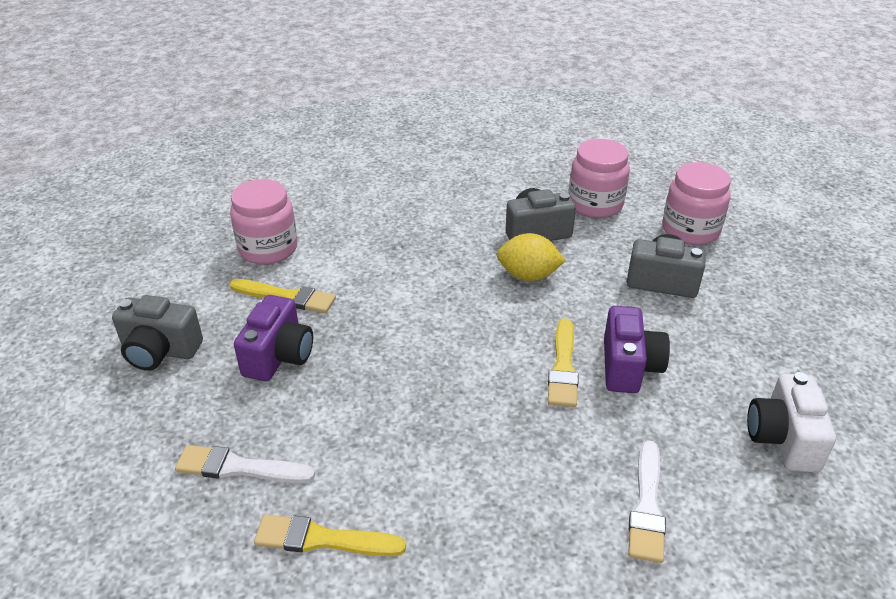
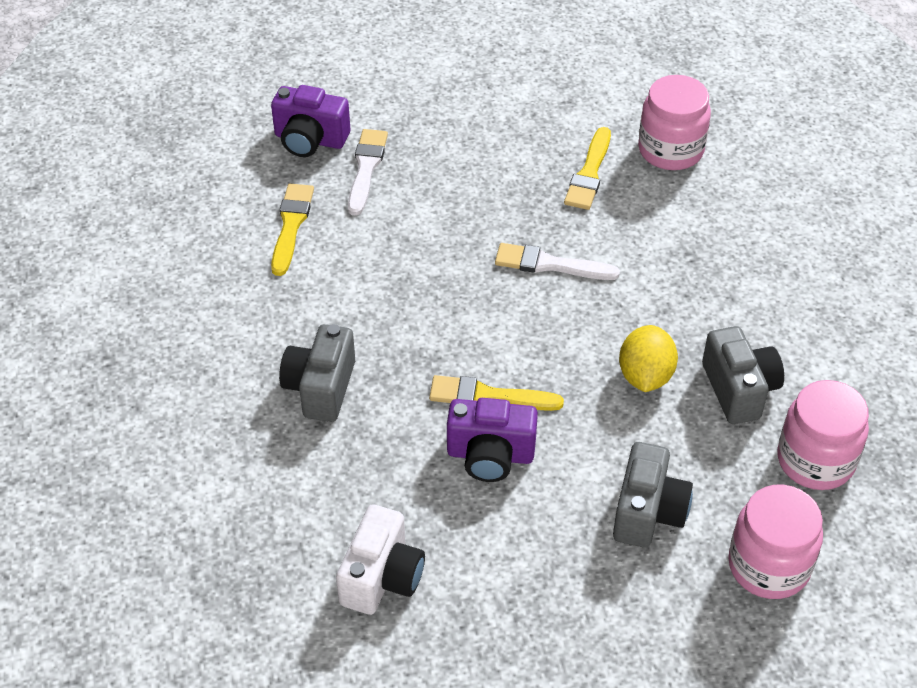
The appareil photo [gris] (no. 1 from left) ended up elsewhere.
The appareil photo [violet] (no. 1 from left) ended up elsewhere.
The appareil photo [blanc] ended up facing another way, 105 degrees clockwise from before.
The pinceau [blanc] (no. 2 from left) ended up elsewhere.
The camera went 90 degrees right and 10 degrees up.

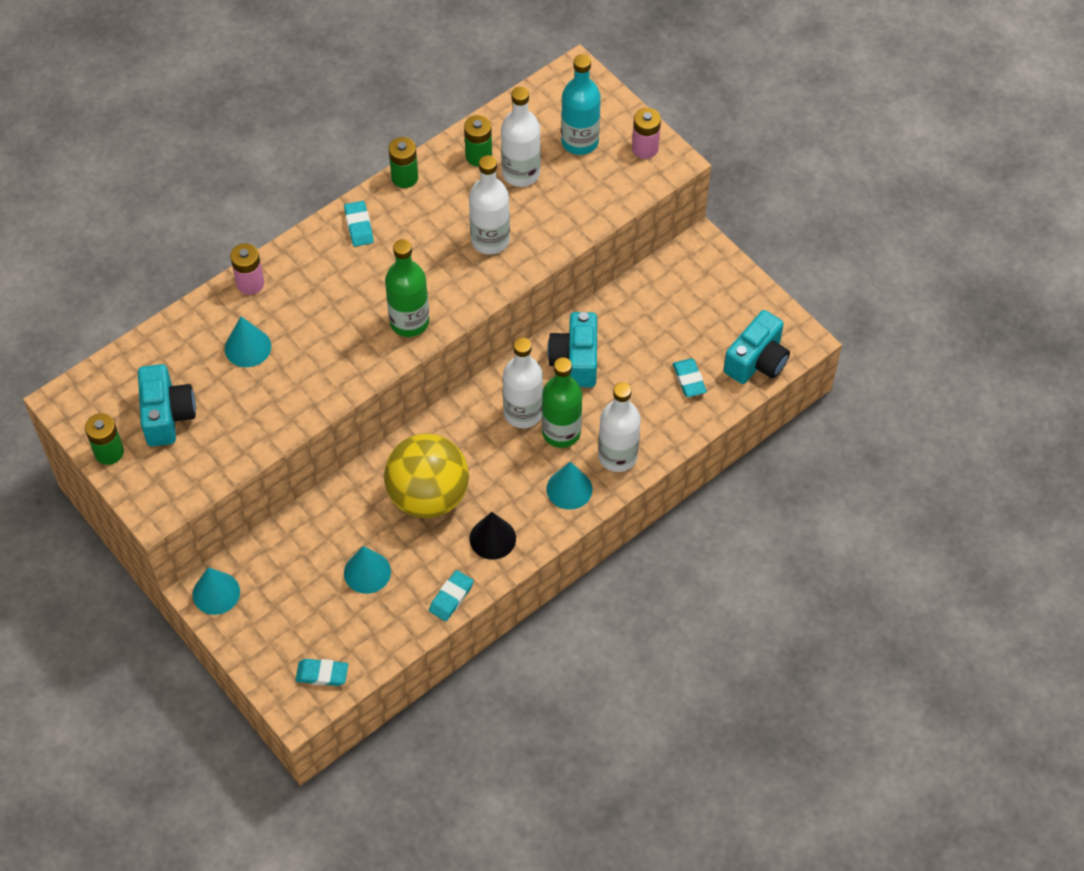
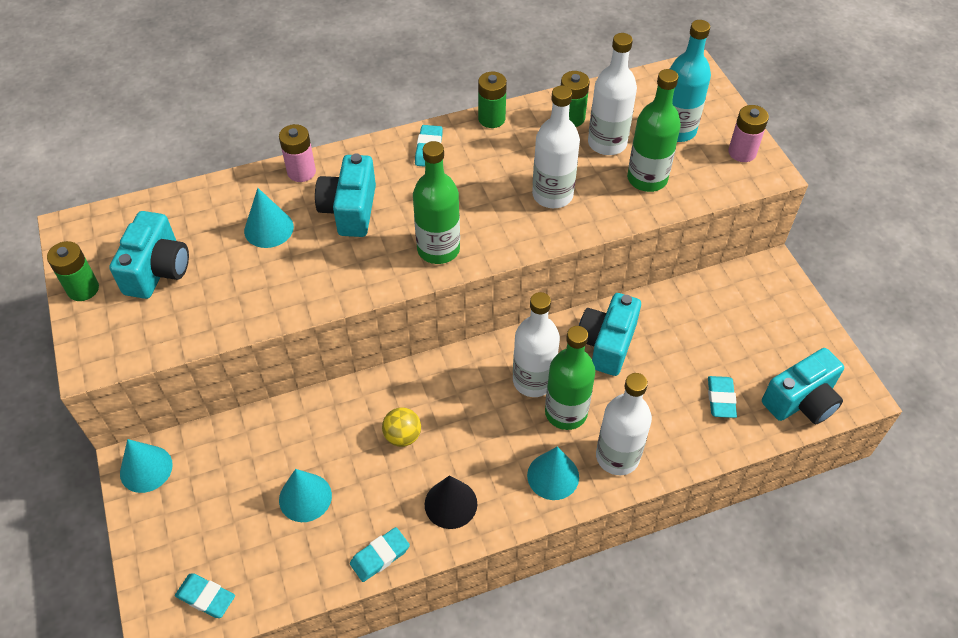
The size of the balle [jaune] changed by a factor of 0.42.
The second view gained the bouteille [vert] (no. 3 from left).
The second view gained the appareil photo [turquoise] (no. 2 from left).
The camera went 20 degrees right and 5 degrees down.

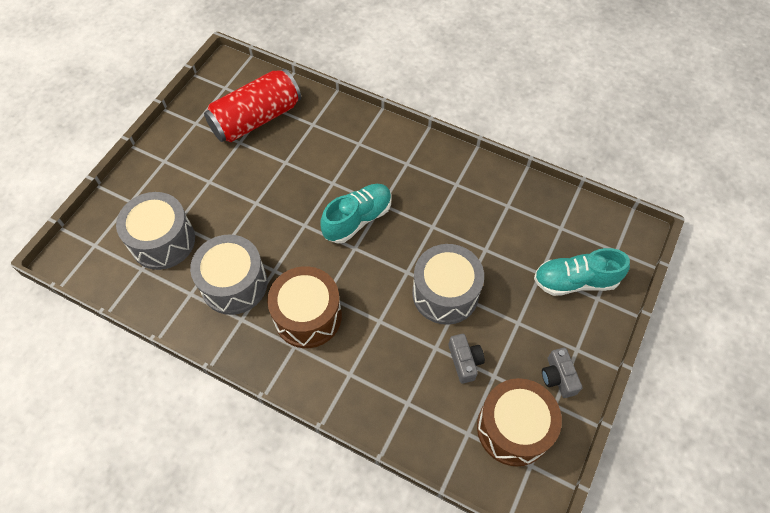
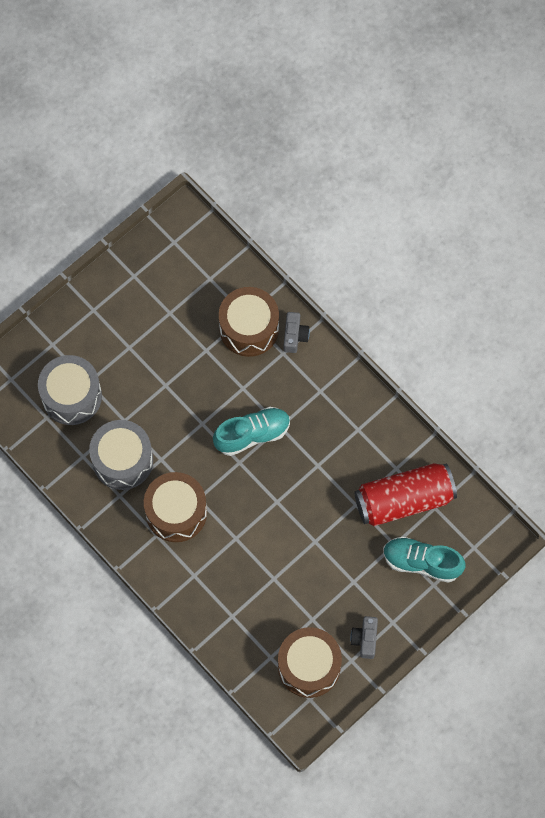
The canette [rouge] ended up elsewhere.
The second view lost the tambour [gris] (no. 3 from left).
The appareil photo [gris] (no. 1 from left) ended up elsewhere.
The second view gained the tambour [marron] (no. 2 from left).
The camera went 20 degrees right and 10 degrees up.

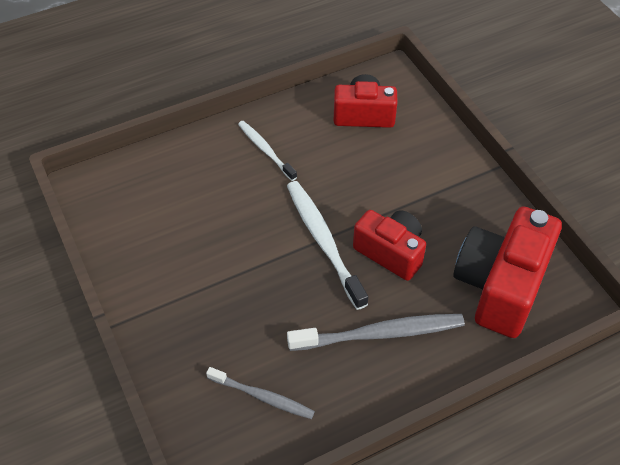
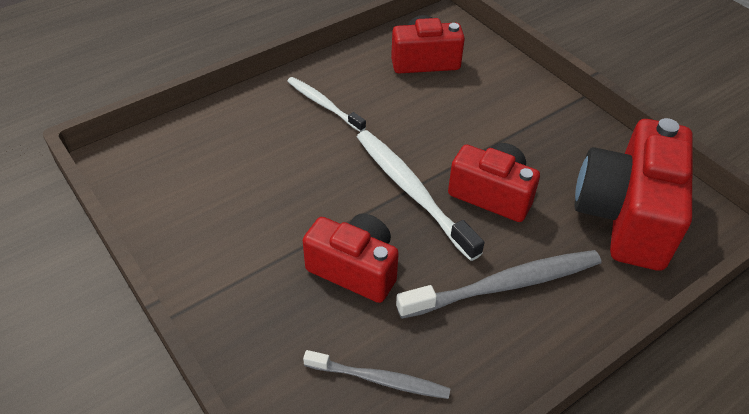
The second view gained the appareil photo [rouge] (no. 1 from left).
The camera went 10 degrees left and 5 degrees down.

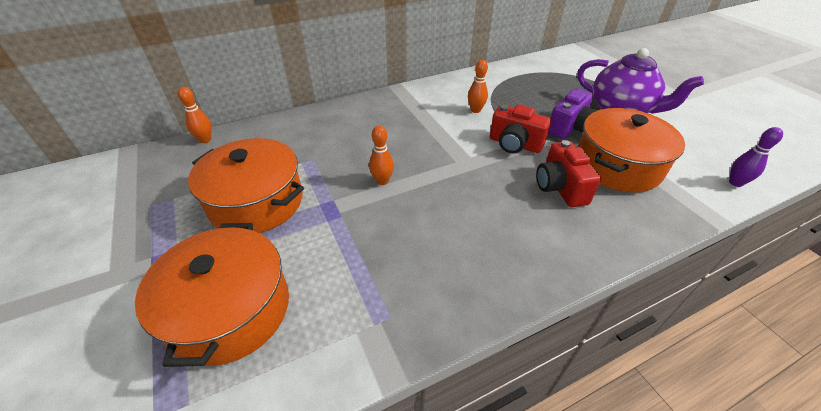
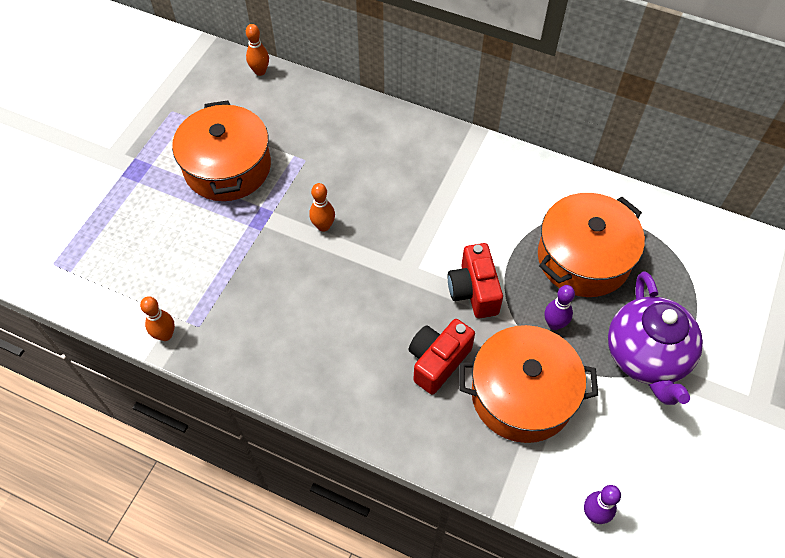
The quille [orange] (no. 3 from left in the first image) ended up elsewhere.
Where the appareil photo [violet] stood, the quille [violet] (no. 1 from left) came to stand.
The marmite [orange] (no. 1 from left in the first image) ended up elsewhere.
The camera went 50 degrees right and 15 degrees up.

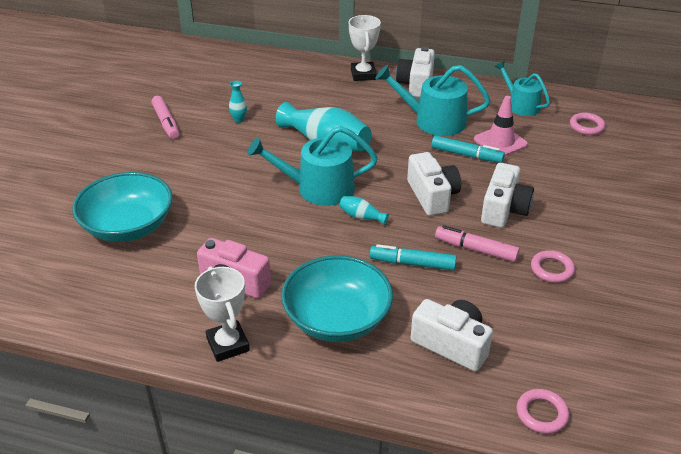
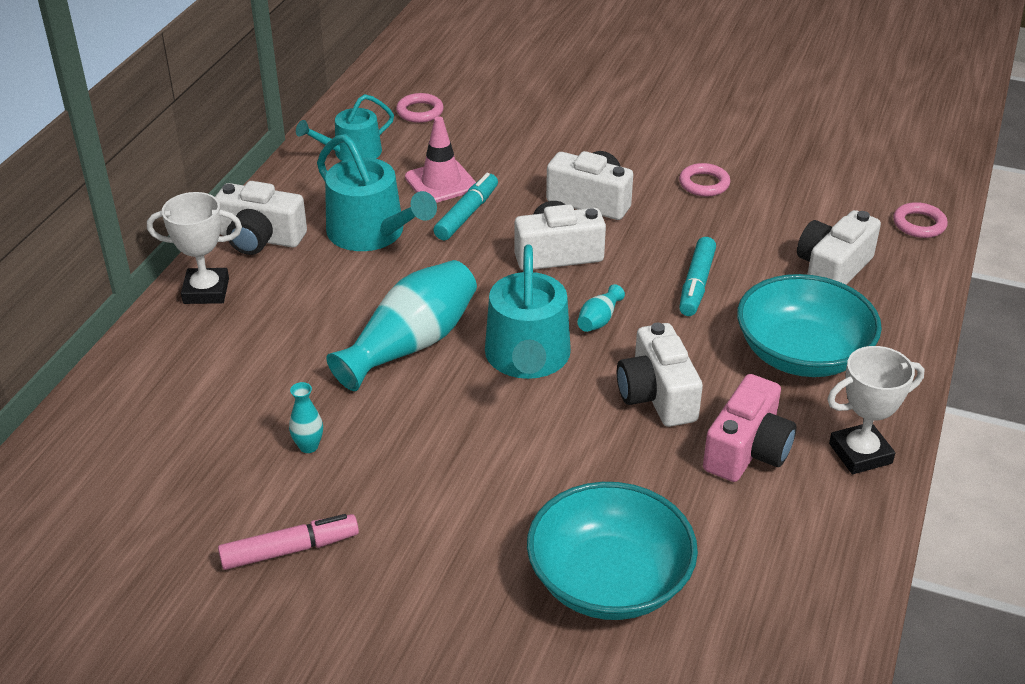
The arrosoir [turquoise] (no. 2 from left) ended up facing another way, 60 degrees counterclockwise from before.
The second view lost the feutre [rose] (no. 2 from left).
The second view gained the appareil photo [blanc] (no. 4 from left).
The camera went 85 degrees left and 0 degrees up.

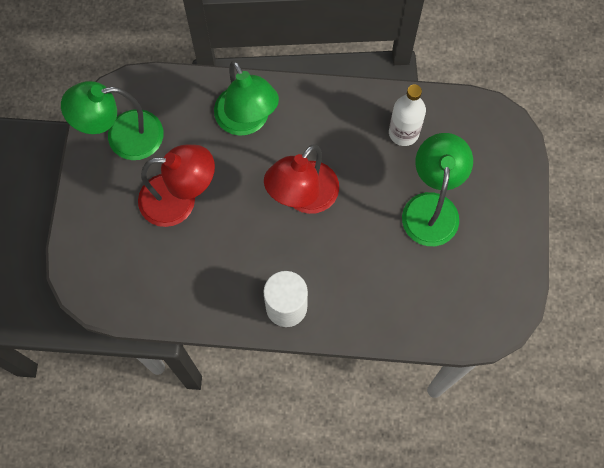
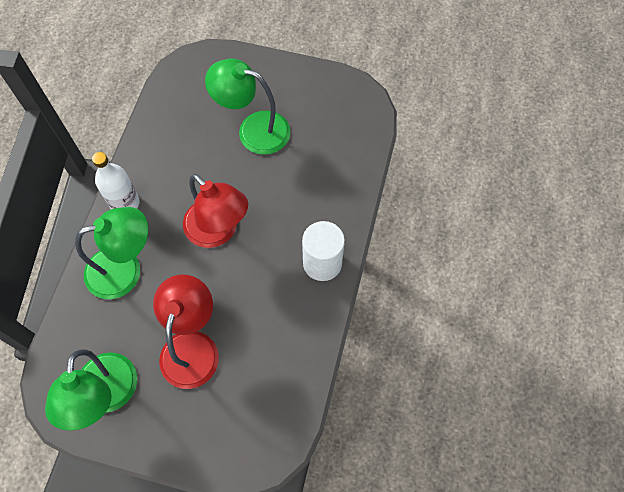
The bouteille [blanc] ended up elsewhere.
The camera went 80 degrees left and 5 degrees down.

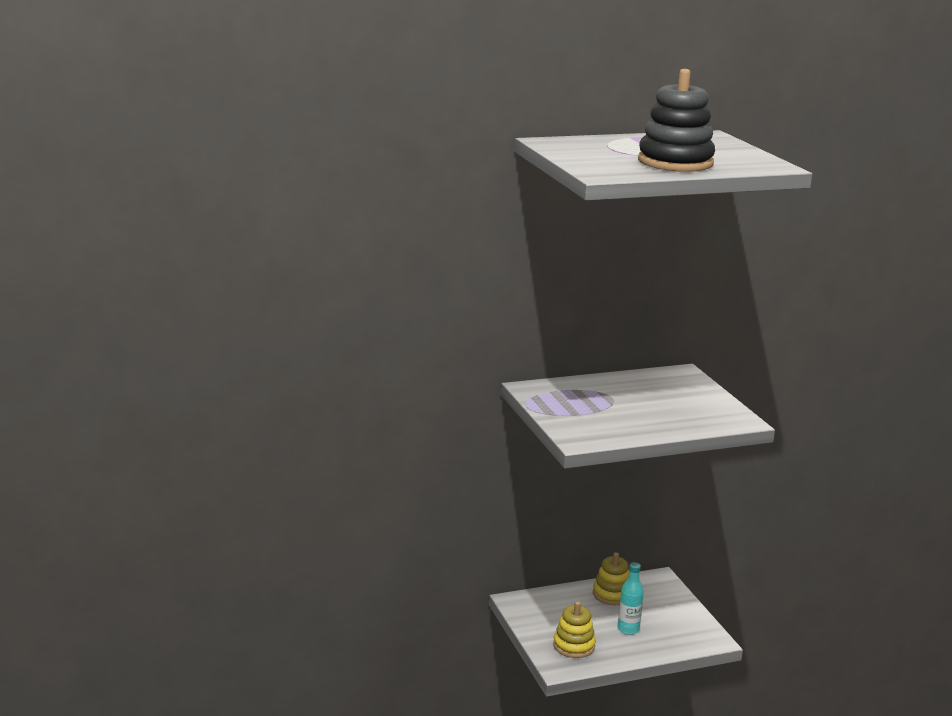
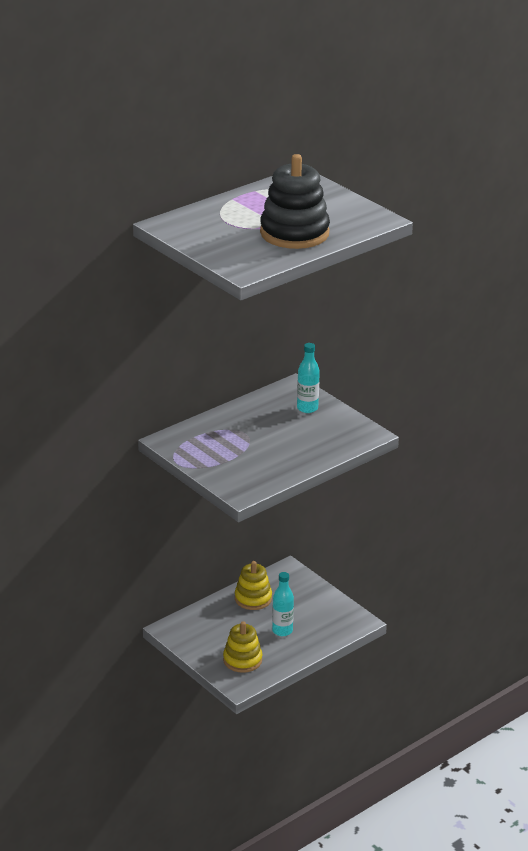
The second view gained the bouteille [turquoise] (no. 2 from left).
The camera went 20 degrees left and 10 degrees up.

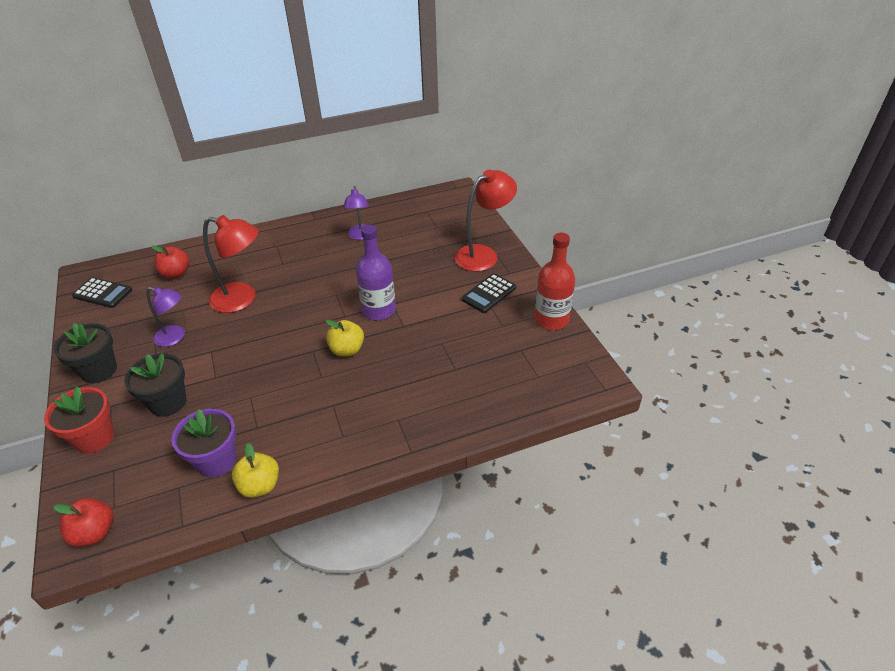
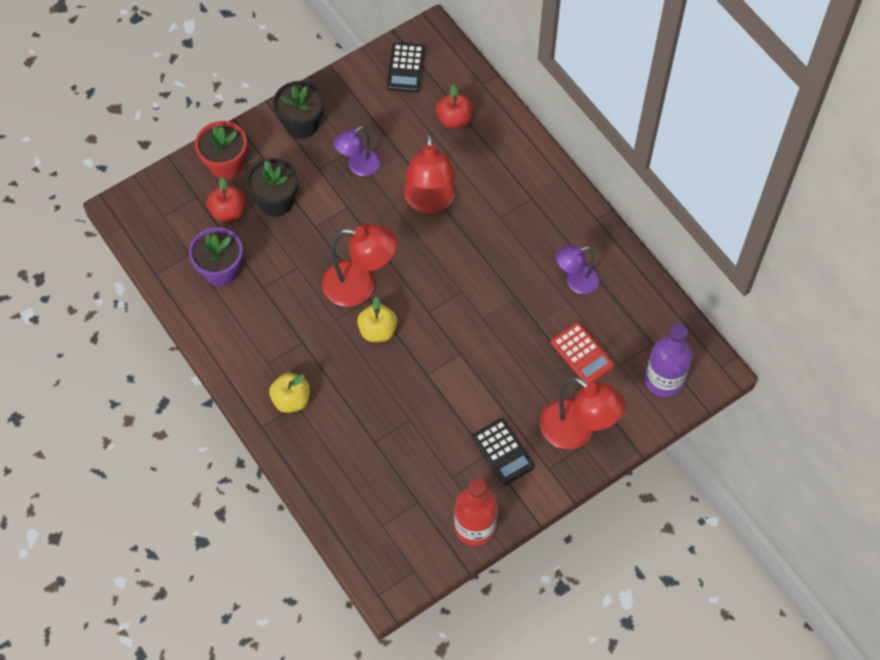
The bouteille [violet] ended up elsewhere.
The calculatrice [noir] (no. 2 from left) ended up facing another way, 150 degrees counterclockwise from before.
The lampe [violet] (no. 1 from left) ended up facing another way, 45 degrees clockwise from before.
The pomme [jaune] (no. 1 from left) ended up elsewhere.
The pomme [rouge] (no. 1 from left) ended up elsewhere.
The second view gained the lampe [rouge] (no. 1 from left).
The second view gained the calculatrice [rouge].
The camera went 75 degrees right and 20 degrees up.

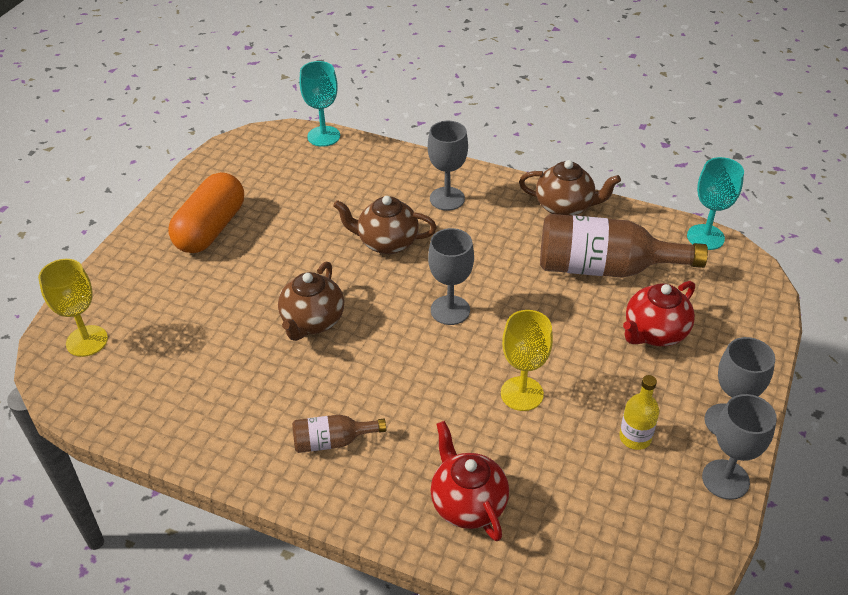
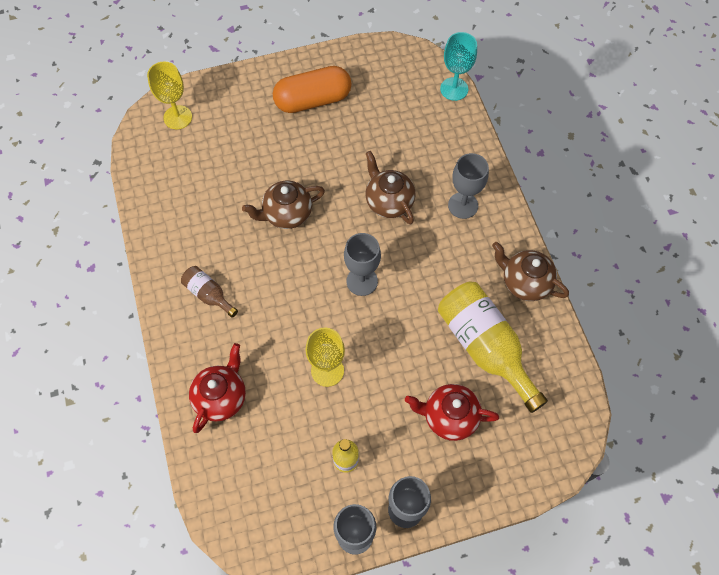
The second view lost the verre à pied [turquoise] (no. 2 from left).
The théière [marron] (no. 3 from left) ended up facing another way, 150 degrees clockwise from before.
What was the bouteille [marron] (no. 2 from left) turned into the bouteille [jaune] (no. 2 from left).
The camera went 50 degrees right and 20 degrees up.

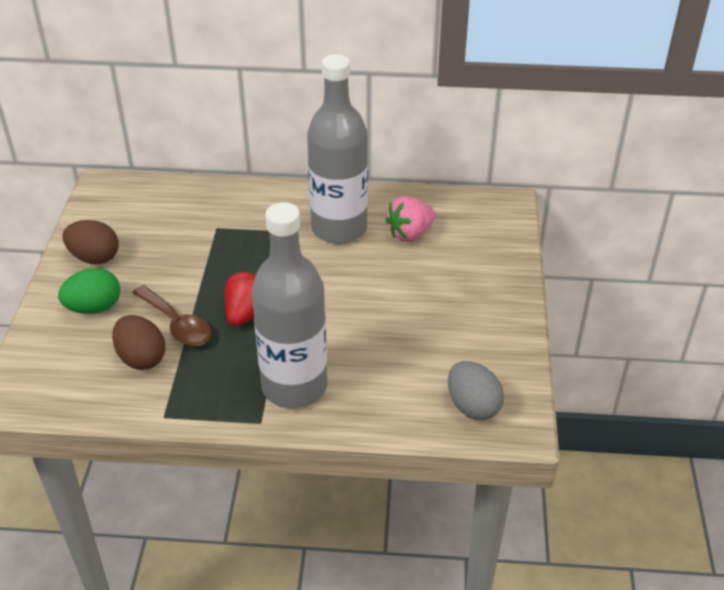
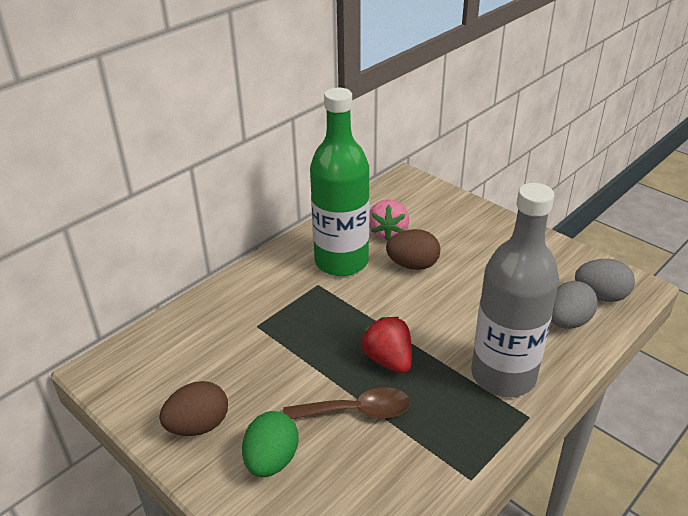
What was the bouteille [gris] (no. 2 from left) turned into the bouteille [vert].
The œuf [marron] (no. 2 from left) ended up elsewhere.
The second view gained the œuf [gris] (no. 1 from left).
The camera went 50 degrees left and 5 degrees down.

